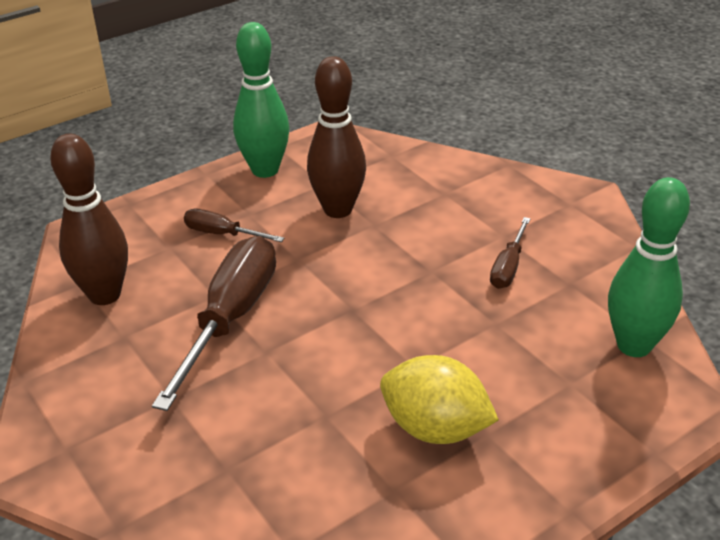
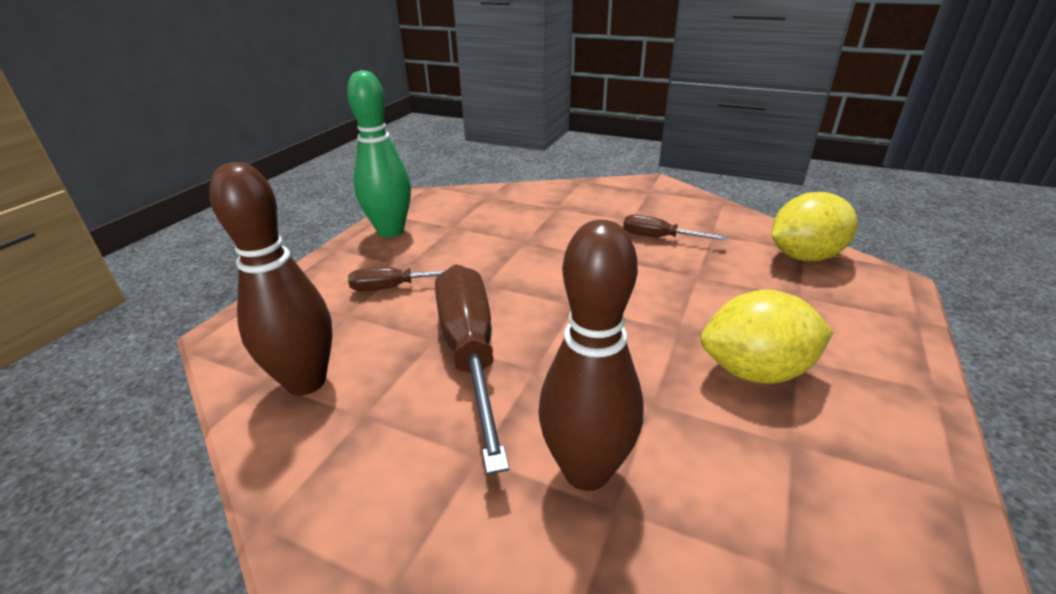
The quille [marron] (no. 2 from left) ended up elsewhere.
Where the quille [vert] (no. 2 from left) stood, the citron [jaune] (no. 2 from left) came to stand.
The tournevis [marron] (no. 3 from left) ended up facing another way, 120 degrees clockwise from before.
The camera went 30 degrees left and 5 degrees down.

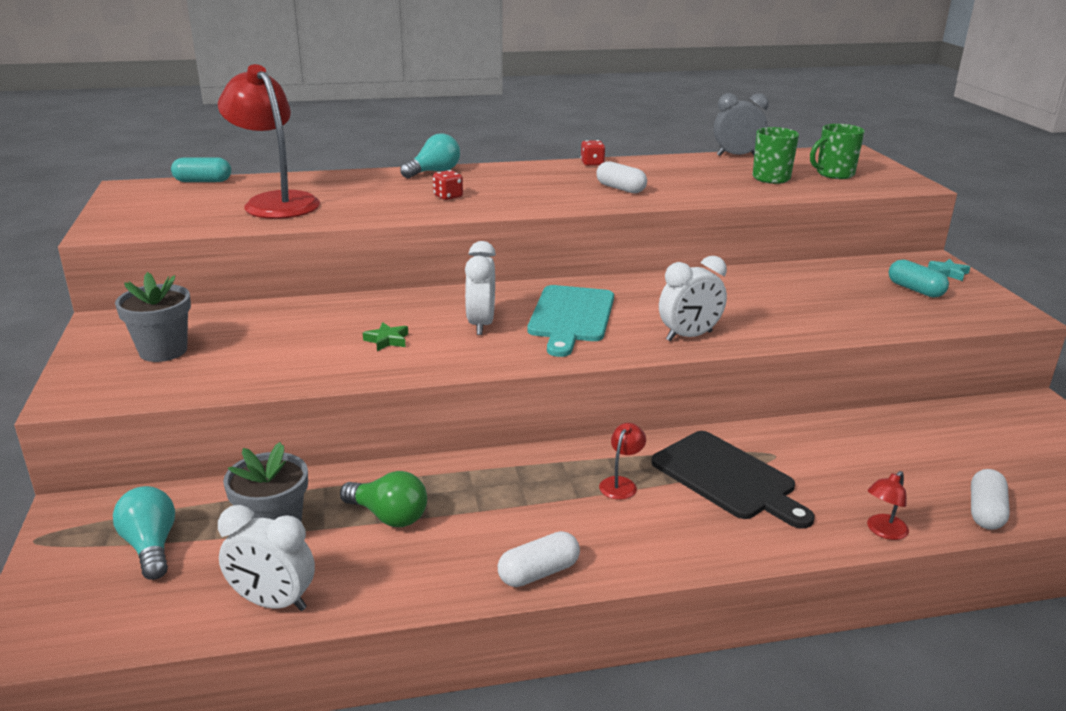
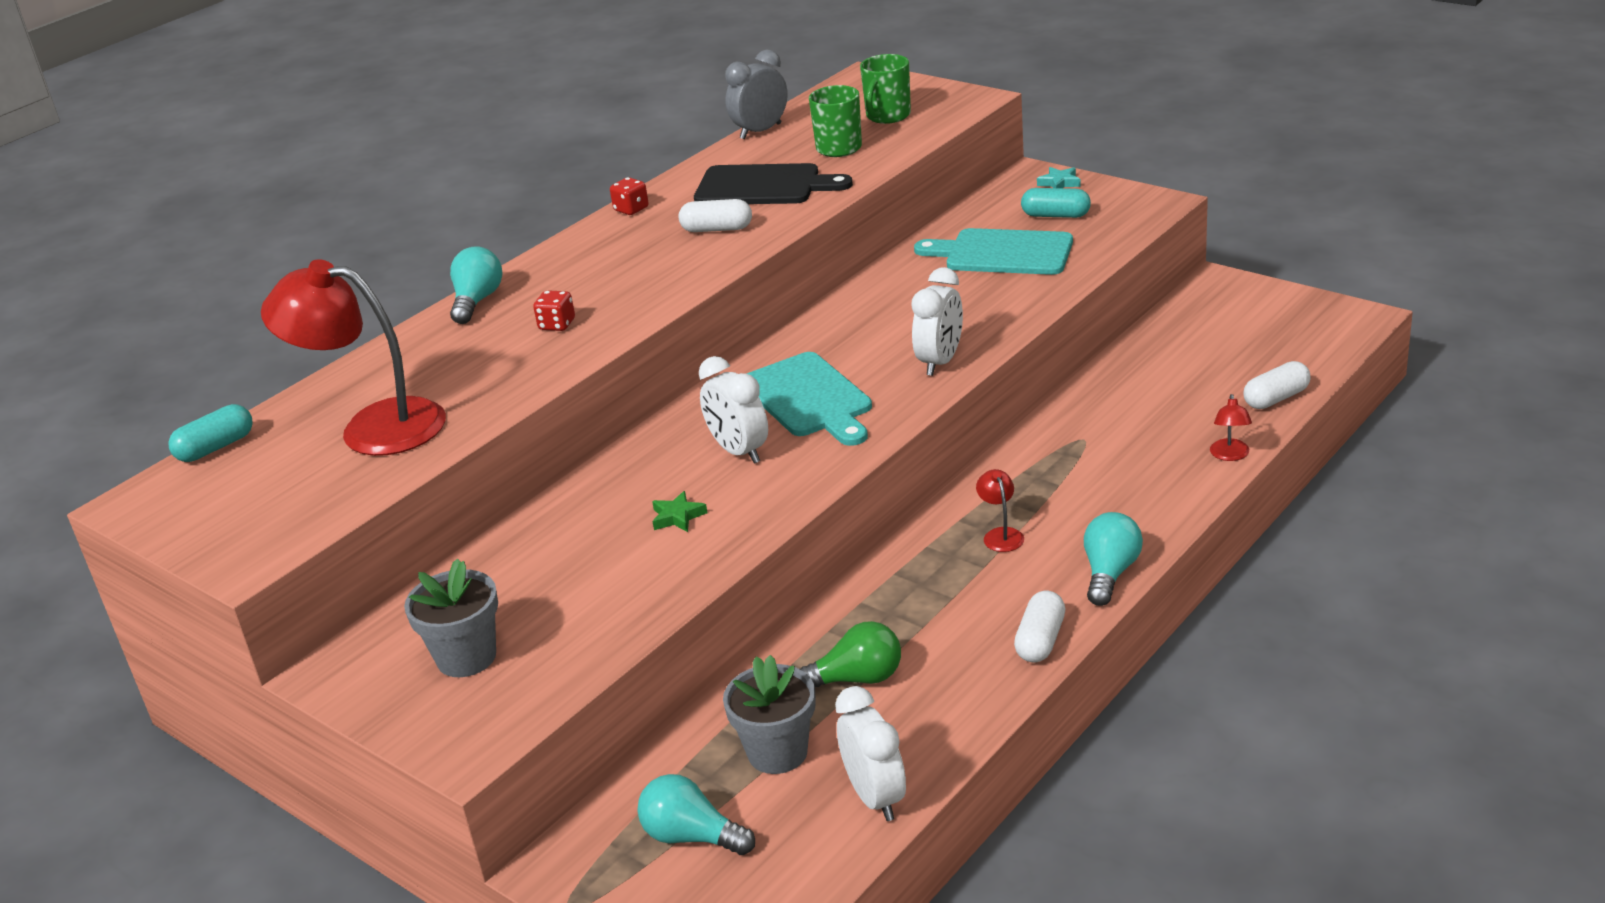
The planche à découper [noir] ended up elsewhere.
The gélule [blanc] (no. 3 from left) ended up facing another way, 75 degrees clockwise from before.
The réveil [blanc] (no. 1 from left in the first image) ended up facing another way, 90 degrees counterclockwise from before.
The second view gained the planche à découper [turquoise] (no. 2 from left).
The second view gained the ampoule [turquoise] (no. 3 from left).
The camera went 35 degrees left and 5 degrees up.

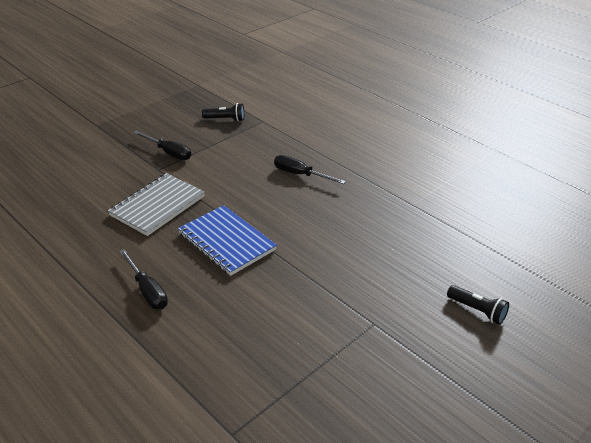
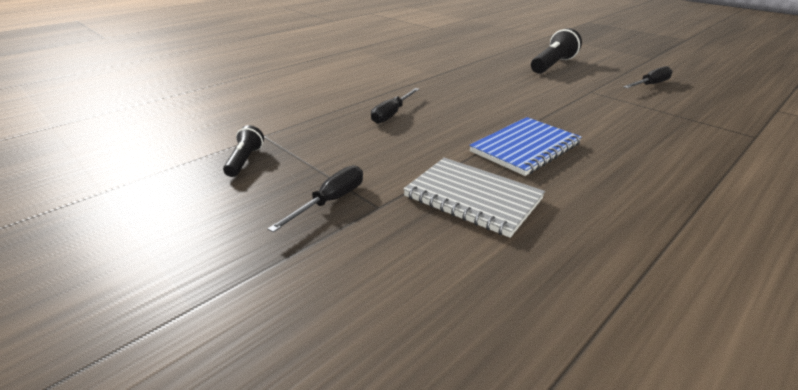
The tournevis [noir] (no. 1 from left in the first image) ended up elsewhere.
The size of the lampe de poche [noir] (no. 2 from left) changed by a factor of 1.75.
The camera went 90 degrees left and 5 degrees down.

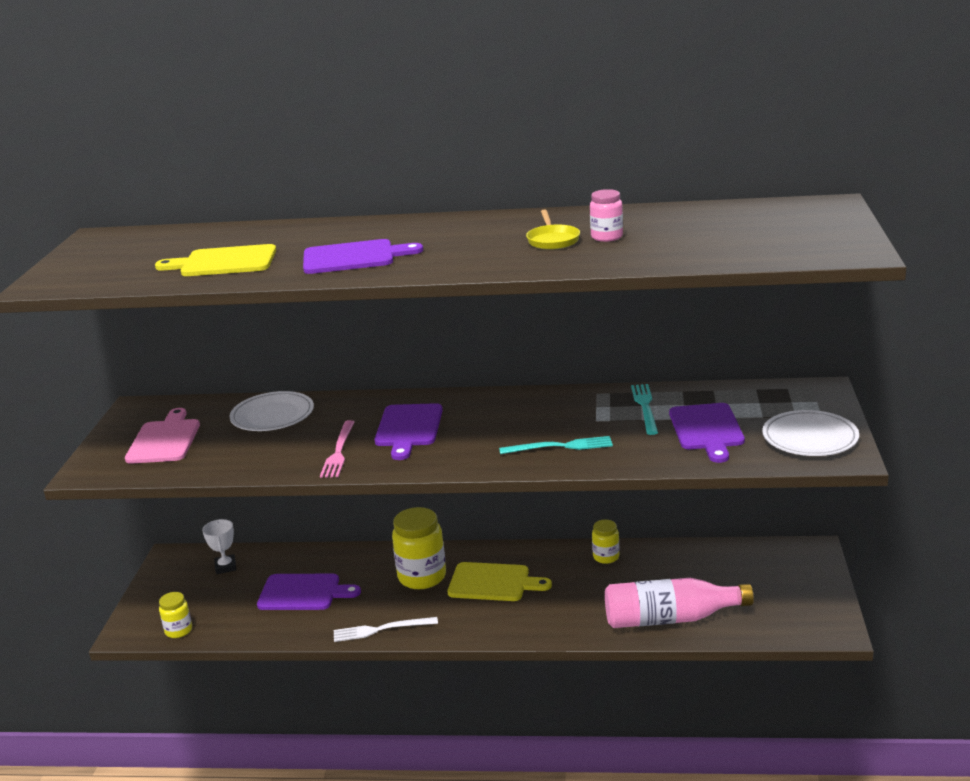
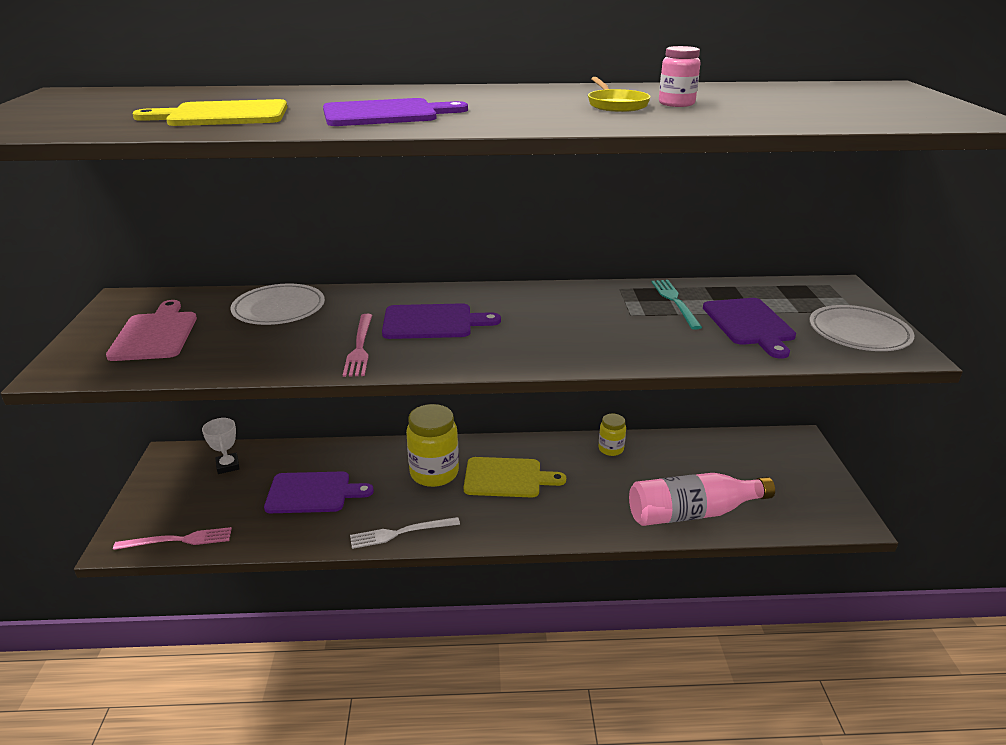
The planche à découper [violet] (no. 3 from left) ended up facing another way, 90 degrees counterclockwise from before.
The second view lost the fourchette [turquoise] (no. 1 from left).
Where the bocal [jaune] (no. 1 from left) stood, the fourchette [rose] (no. 1 from left) came to stand.
The camera went 10 degrees left and 5 degrees up.

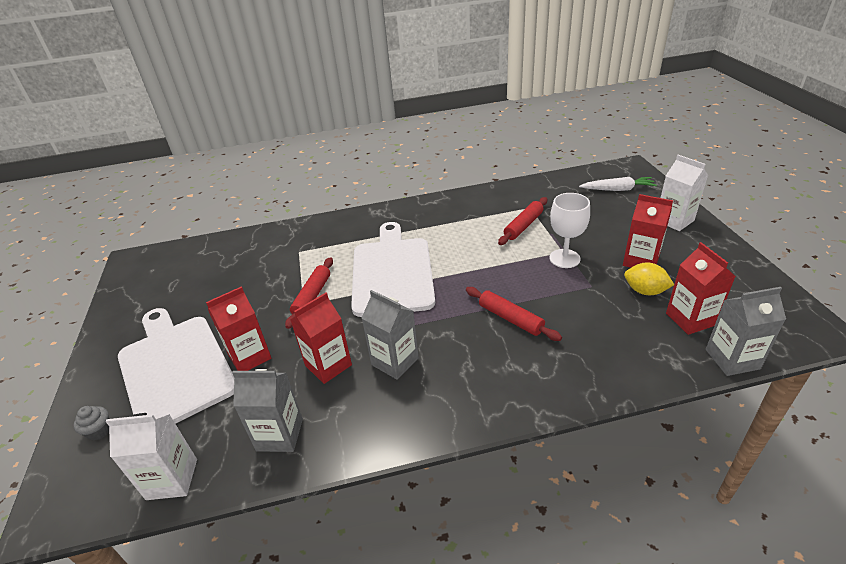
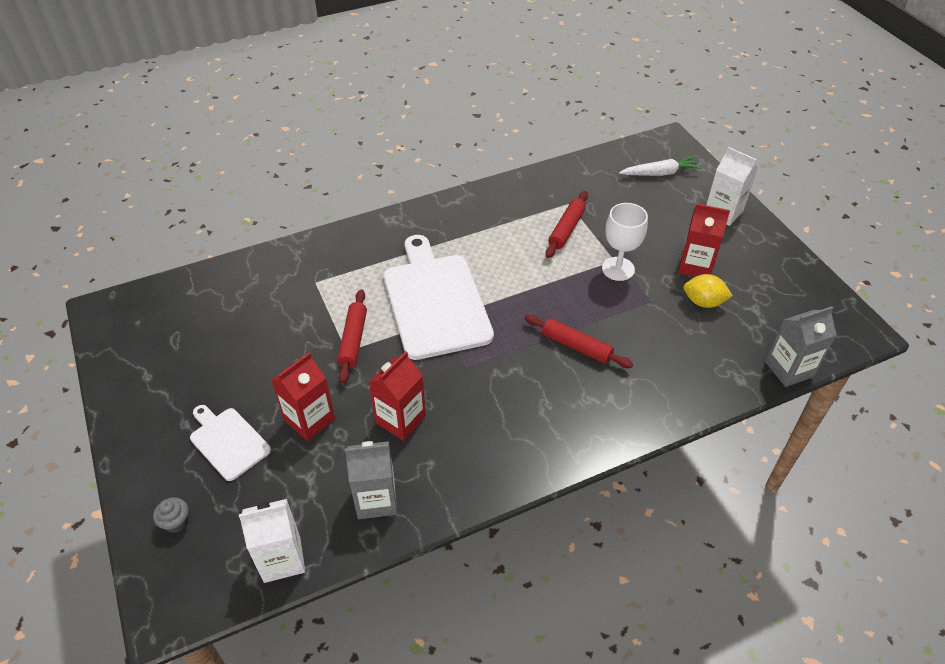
The second view lost the brique de lait [rouge] (no. 4 from left).
The second view lost the brique de lait [gris] (no. 2 from left).
The size of the planche à découper [blanc] (no. 1 from left) changed by a factor of 0.52.
The camera went 15 degrees left and 10 degrees up.

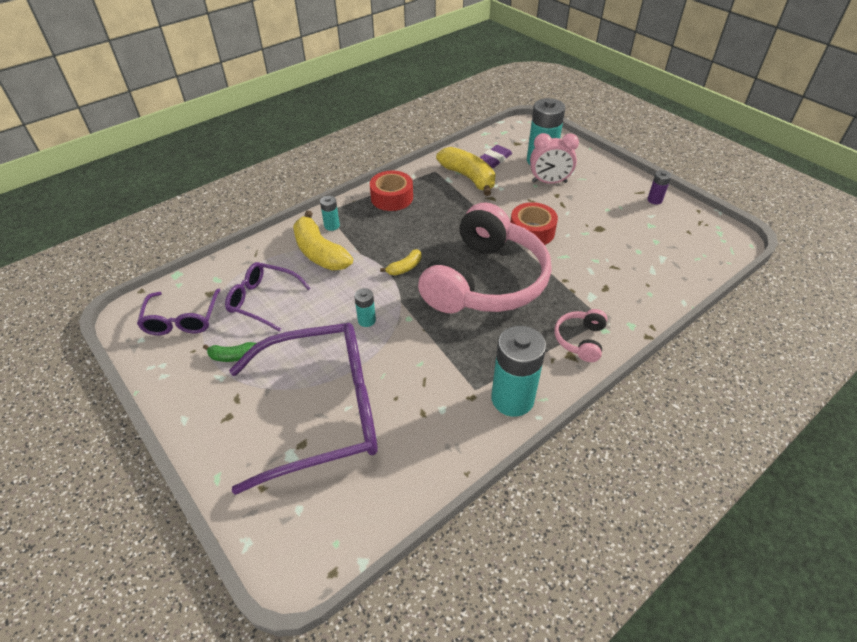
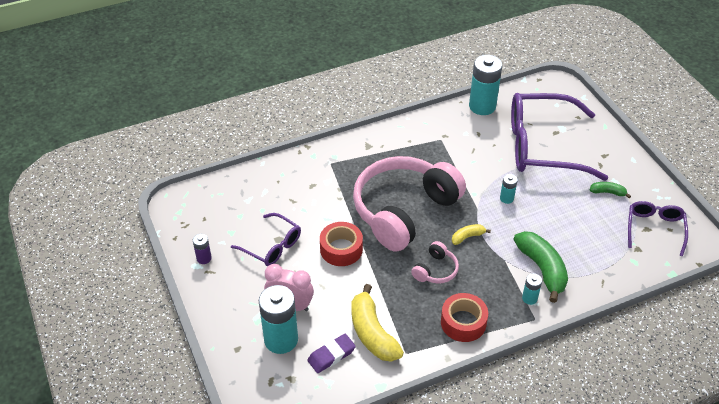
What was the banane [jaune] (no. 1 from left) turned into the banane [vert] (no. 1 from left).
The lunettes [violet] (no. 2 from left in the first image) ended up elsewhere.
The casque audio [rose] (no. 2 from left) ended up elsewhere.
The pile [turquoise] (no. 3 from left in the first image) ended up elsewhere.
The camera went 165 degrees left and 0 degrees up.

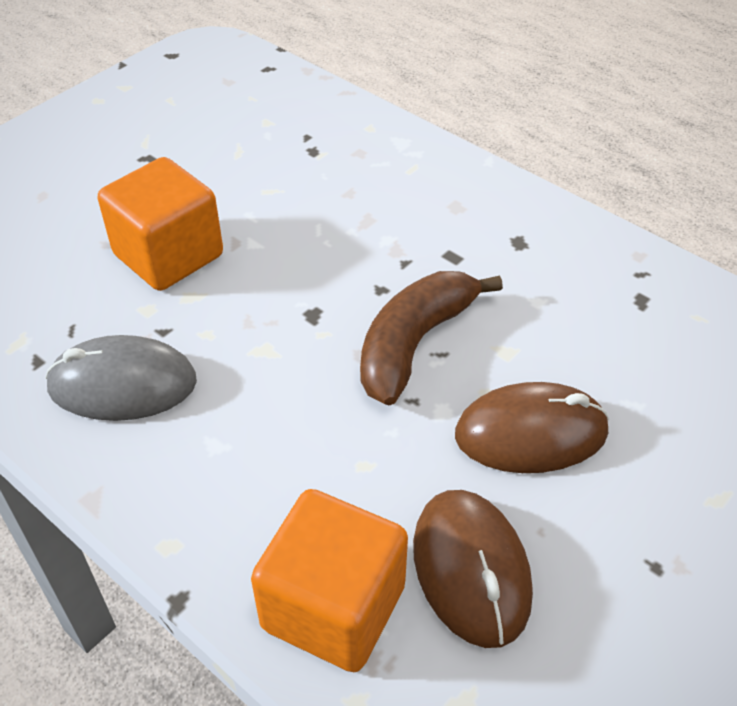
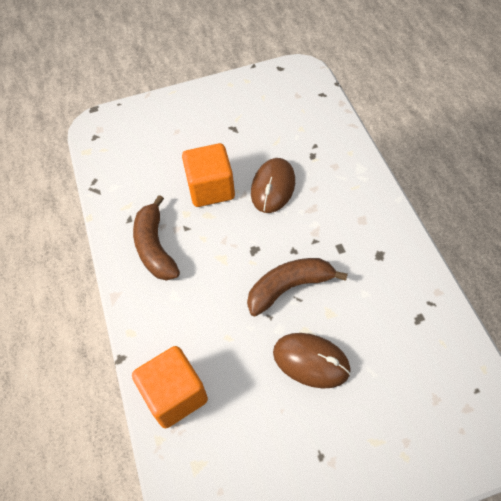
Where the souris [gris] stood, the banane [marron] (no. 1 from left) came to stand.
The souris [marron] (no. 1 from left) ended up elsewhere.
The camera went 35 degrees right and 10 degrees up.

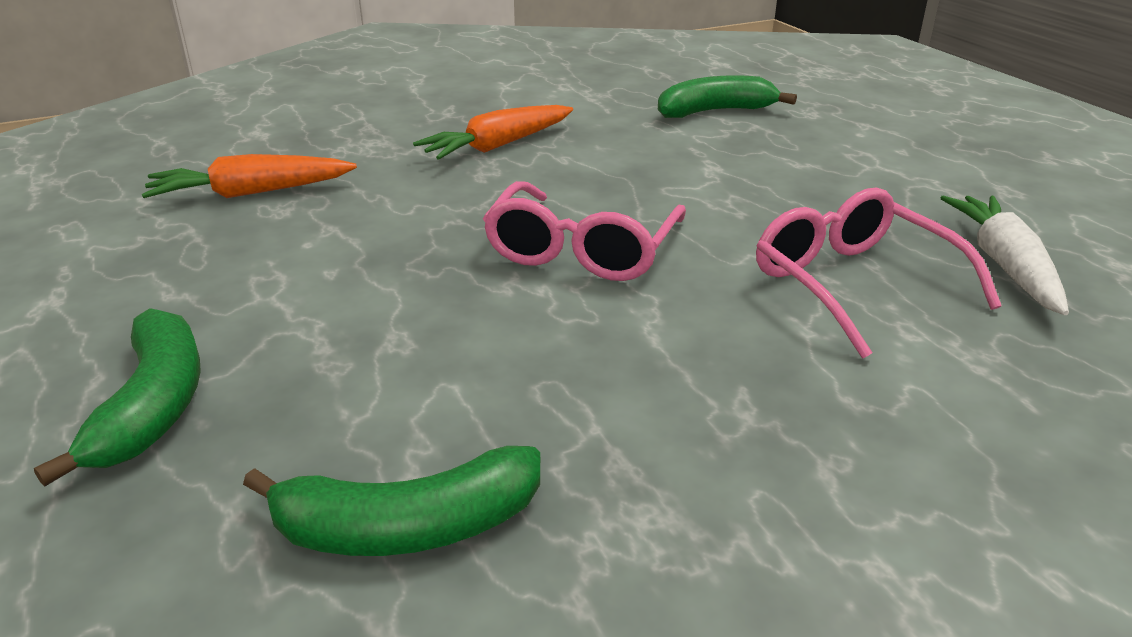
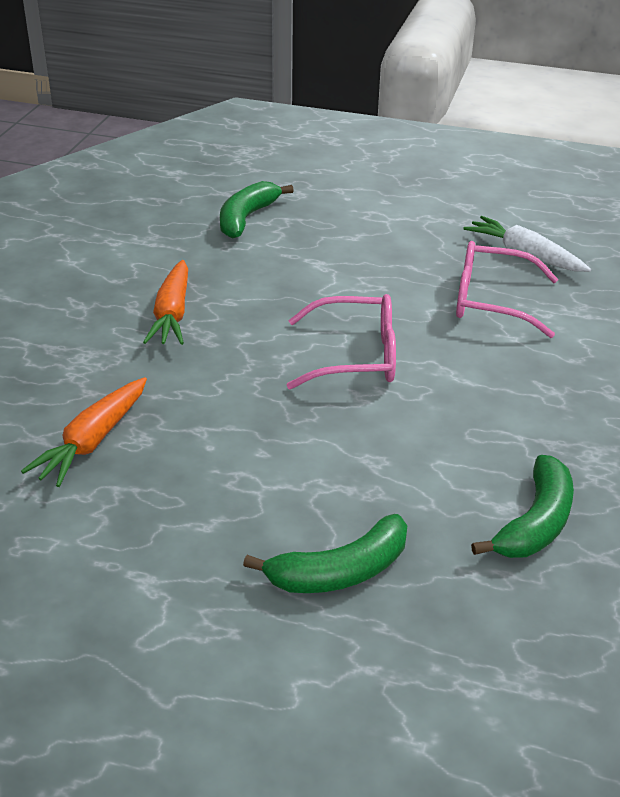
The lunettes [rose] (no. 1 from left) ended up facing another way, 60 degrees counterclockwise from before.
The banane [vert] (no. 1 from left in the first image) ended up facing another way, 120 degrees clockwise from before.
The camera went 50 degrees left and 5 degrees up.

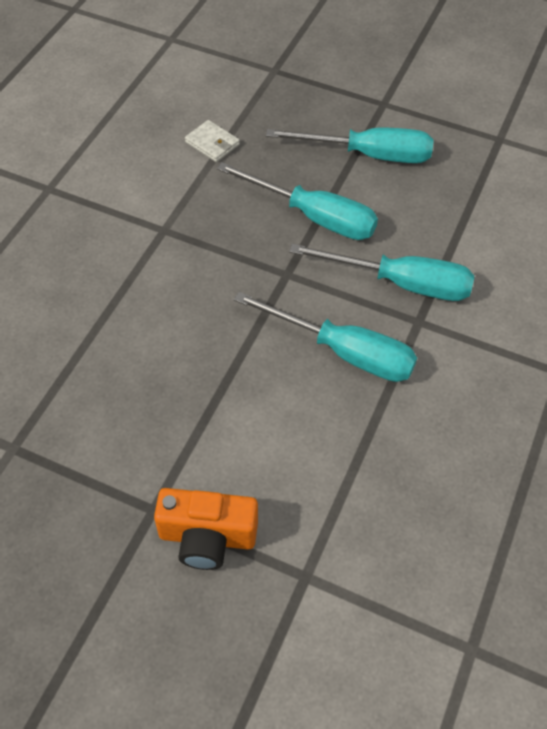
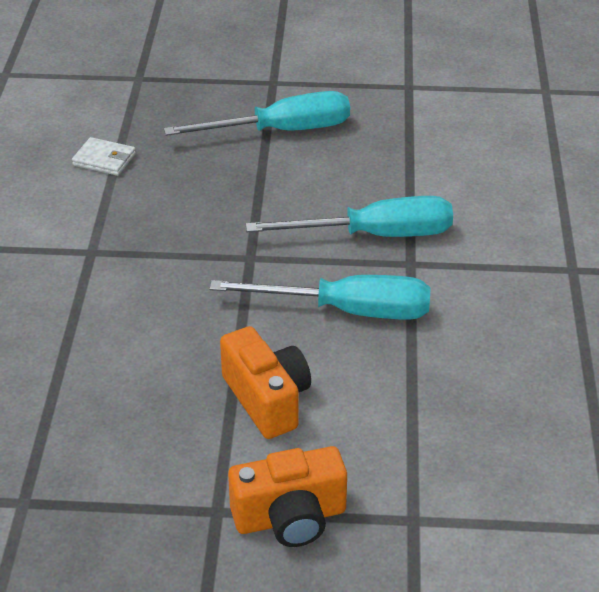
The second view lost the tournevis [turquoise] (no. 1 from left).
The second view gained the appareil photo [orange] (no. 1 from left).
The camera went 20 degrees left and 15 degrees down.

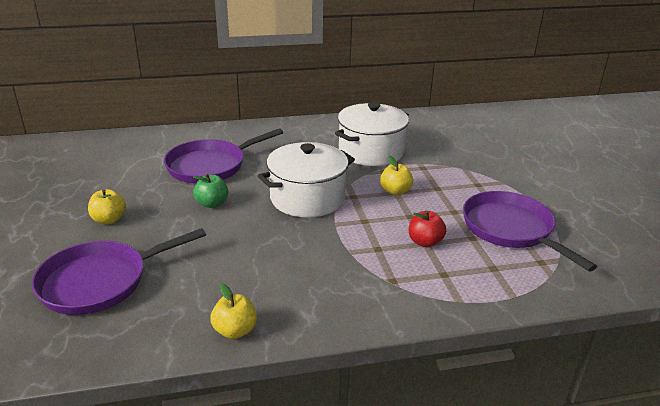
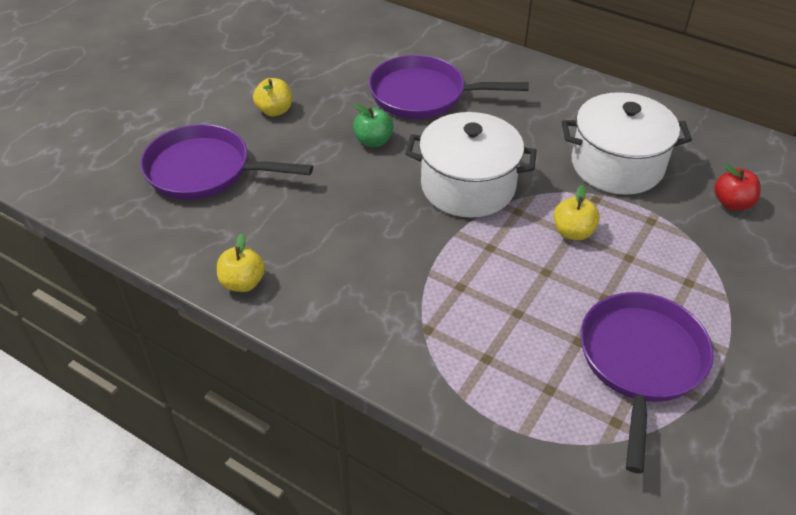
The pomme [rouge] ended up elsewhere.
The camera went 45 degrees right and 15 degrees up.

